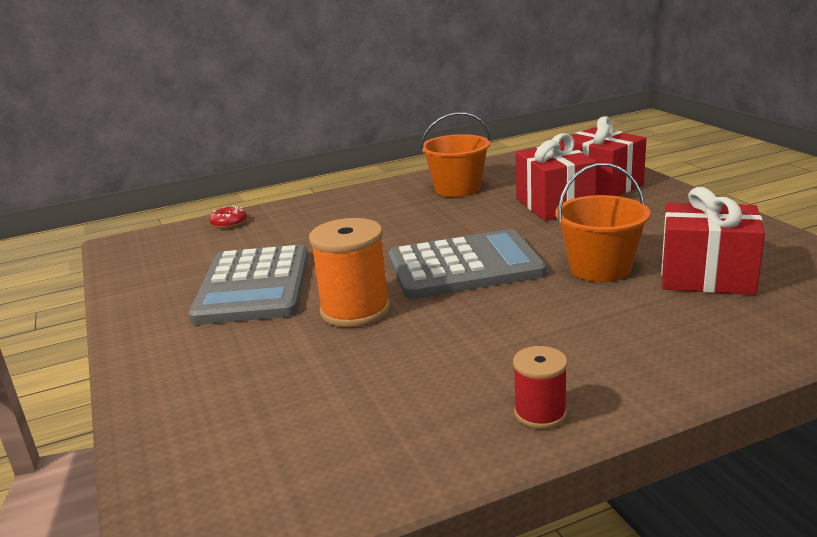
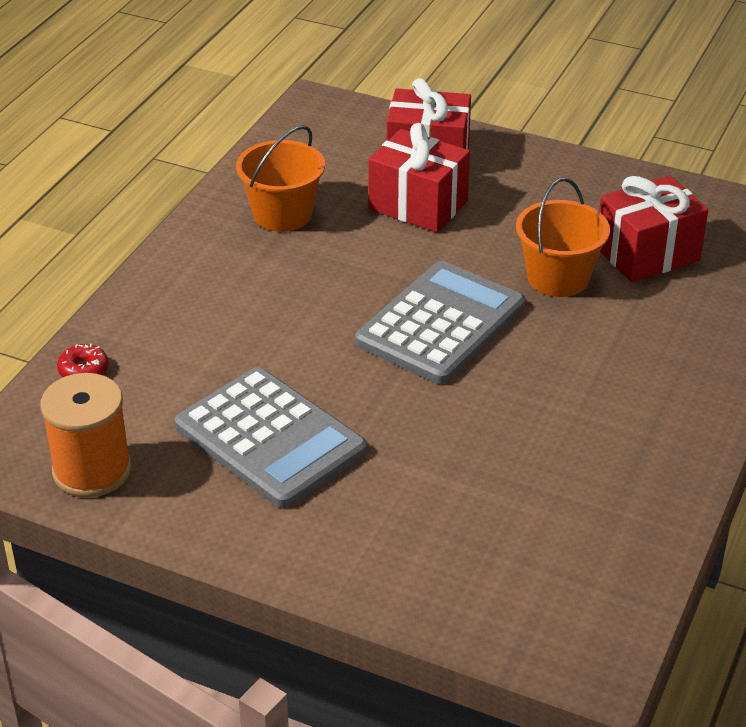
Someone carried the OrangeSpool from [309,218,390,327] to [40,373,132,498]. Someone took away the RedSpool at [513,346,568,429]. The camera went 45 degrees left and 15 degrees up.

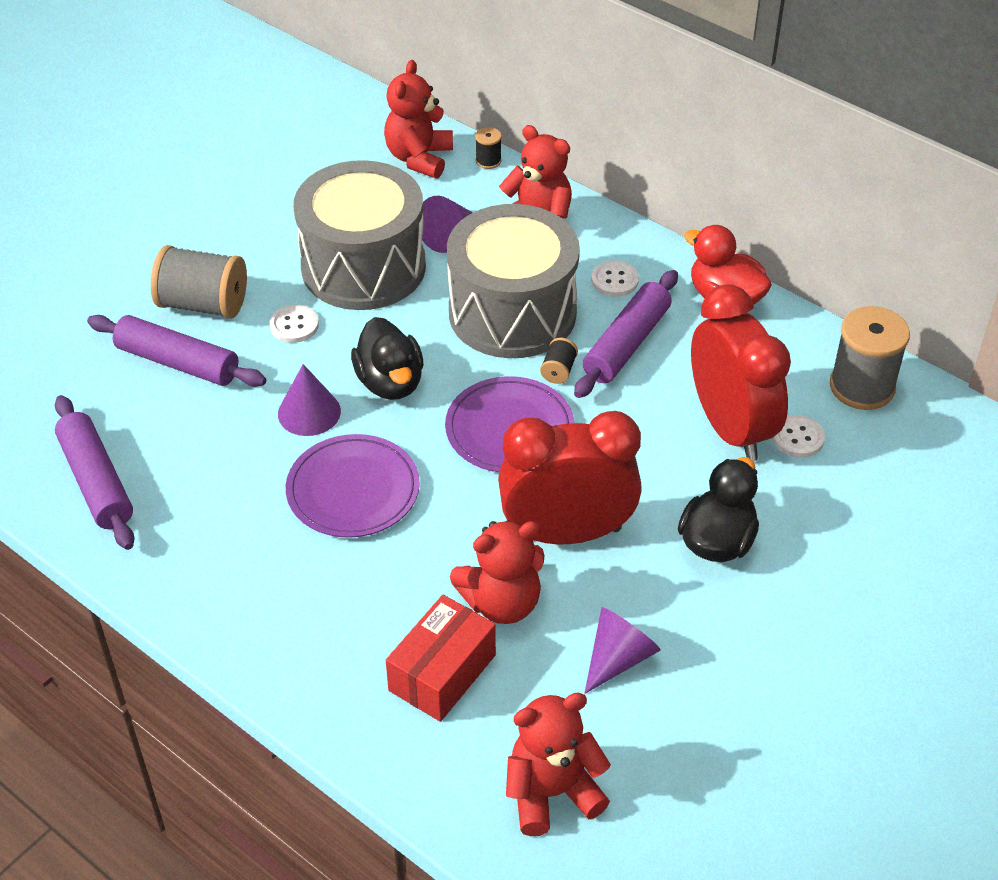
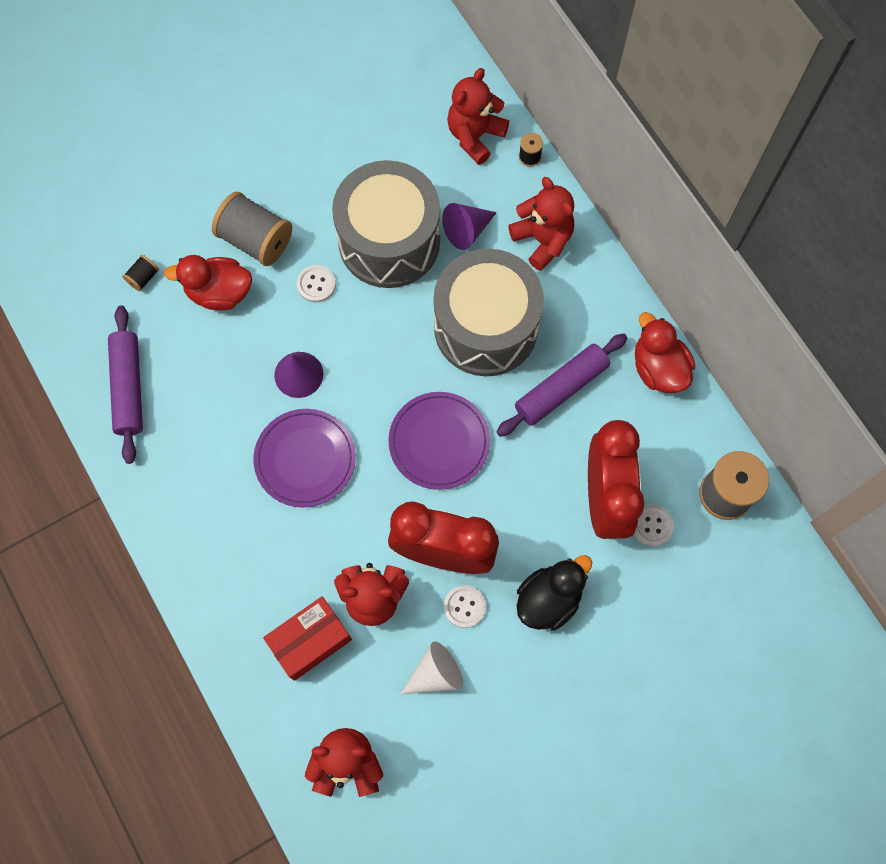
Someone carried the WhiteButton from [591,260,639,297] to [444,585,486,628]. Someone swapped the PurpleRollingPin at [87,315,266,387] for the RedDuck at [164,255,252,310]. Someone took away the BlackDuck at [351,317,424,400]. Someone carried the BlackSpool from [540,338,578,384] to [122,255,159,291]. Someone repainted the PurpleCone at [584,607,661,694], which became the WhiteCone at [401,641,463,694]. The camera went 20 degrees right and 25 degrees up.

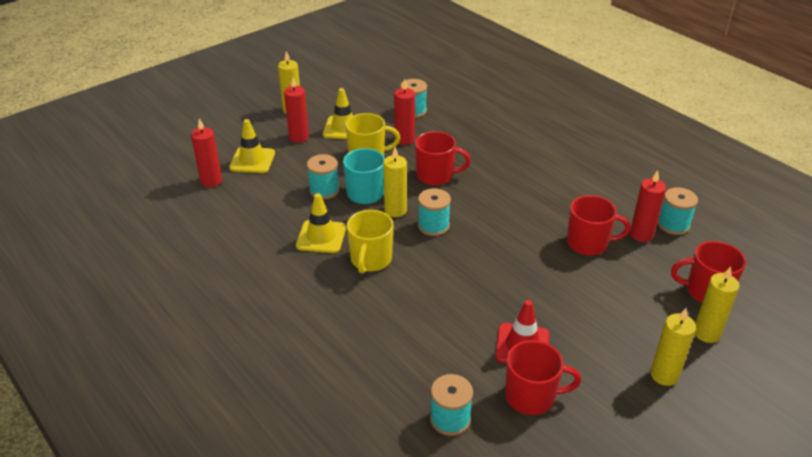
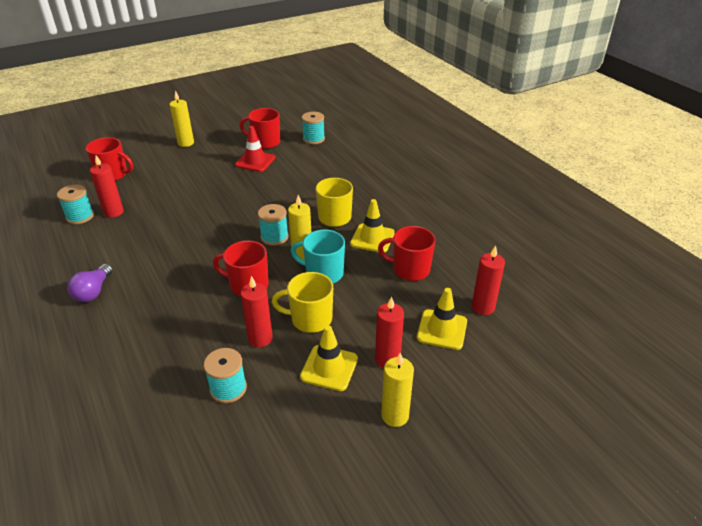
Someone took away the TurquoiseSpool at [307,154,340,199]. Someone carried the RedMug from [567,195,631,256] to [378,226,436,281]. Someone took away the YellowCandle at [694,266,739,343]. Someone put down the PurpleLightBulb at [67,264,113,302]. The camera went 170 degrees left and 0 degrees up.

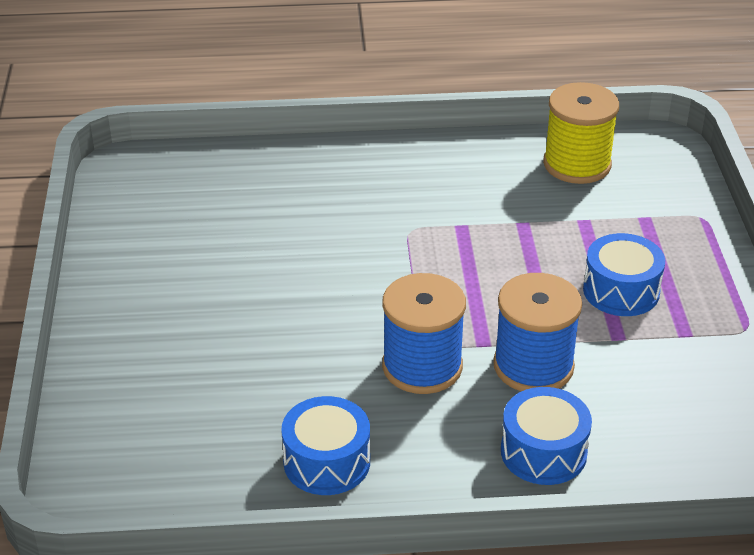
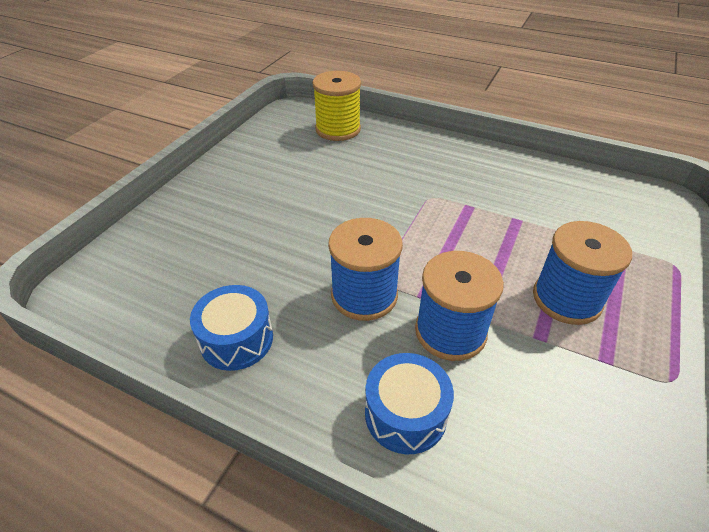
Someone carried the YellowSpool from [543,82,619,184] to [312,71,361,141]. Someone swapped the BlueDrum at [583,233,665,316] for the BlueSpool at [533,221,632,325]. The camera went 30 degrees right and 5 degrees up.

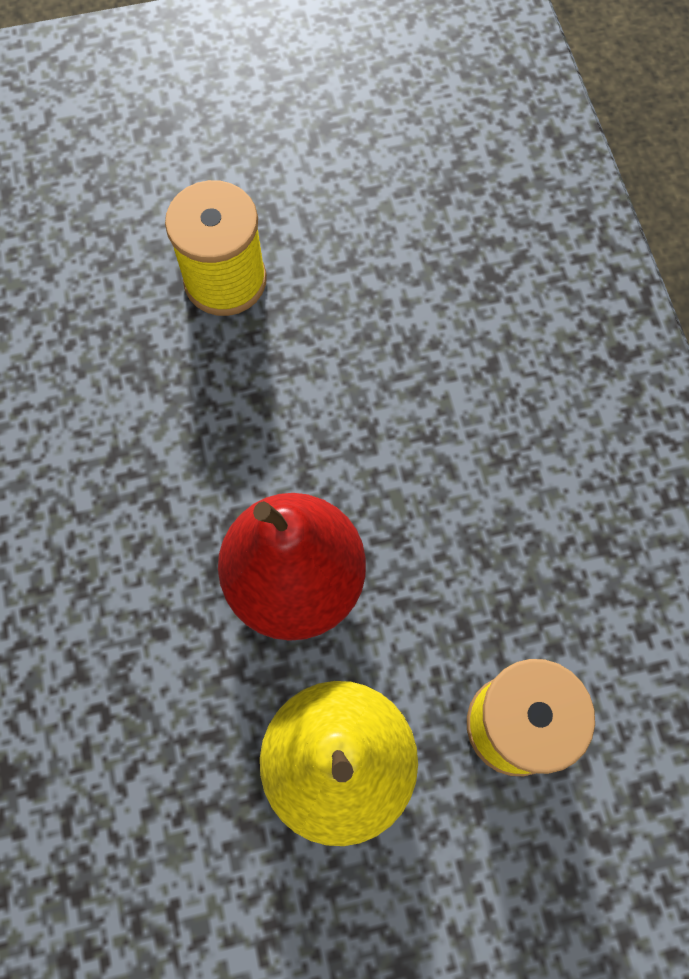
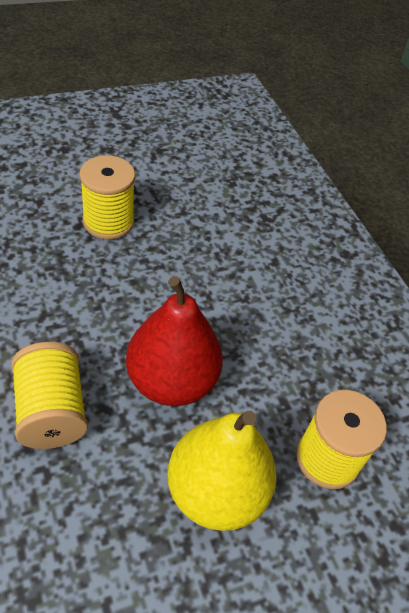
Someone put down the YellowSpool at [11,342,88,449]. The camera went 15 degrees left and 20 degrees down.

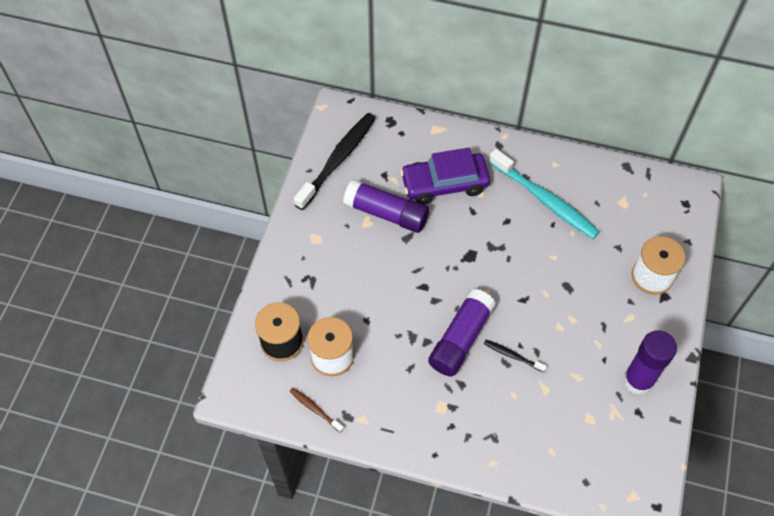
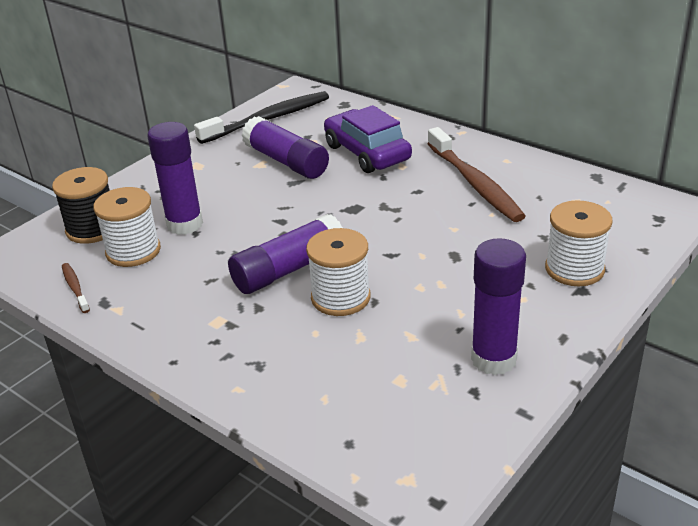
Someone rotated the PurpleCar at [400,148,490,204] by 45 degrees clockwise. Someone repainted the TurquoiseToothbrush at [489,149,600,239], which became the BrownToothbrush at [428,127,526,222]. Someone swapped the BlackToothbrush at [484,340,547,372] for the WhiteSpool at [306,228,371,316]. Someone put down the PurpleGlueStick at [147,122,203,235]. The camera went 25 degrees right and 25 degrees down.

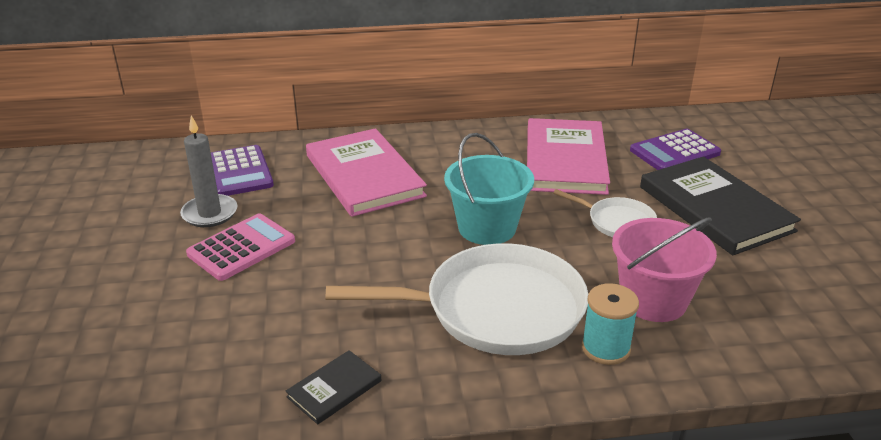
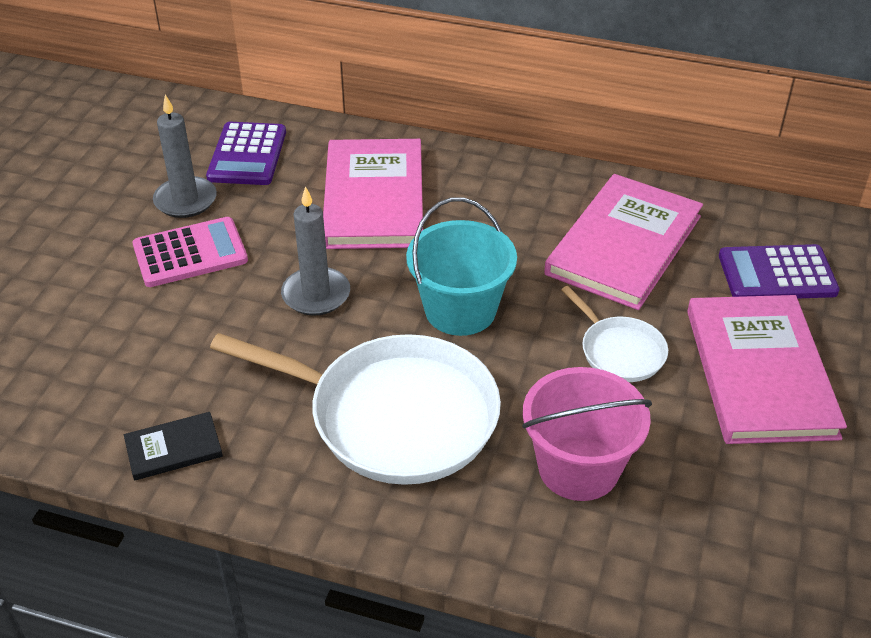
Someone repainted the BlackBook at [640,157,801,255], which became the PinkBook at [687,295,847,444]. Someone took away the TurquoiseSpool at [582,283,639,365]. Someone put down the GreyCandle at [281,186,350,315]. The camera went 25 degrees right and 10 degrees up.

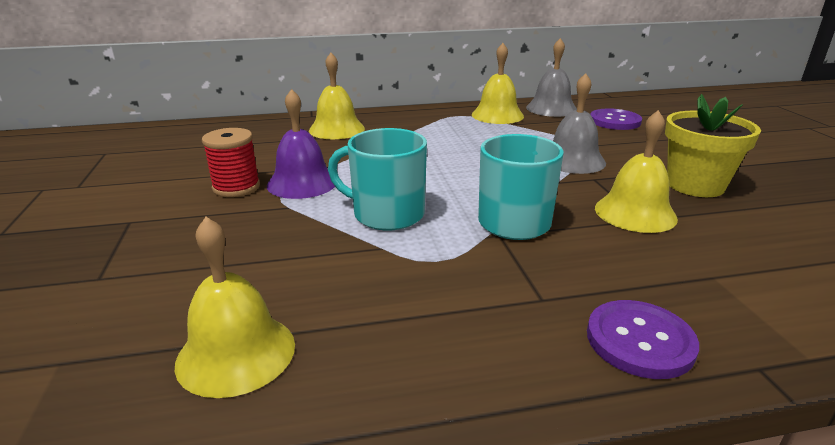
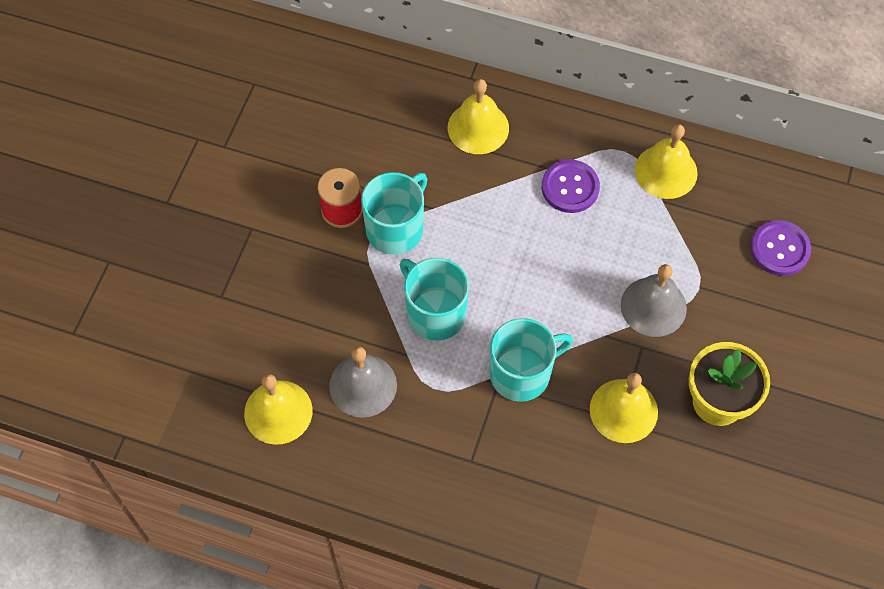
Someone carried the GreyBell from [526,38,577,117] to [329,346,397,418]. Someone swapped the PurpleBell at [267,89,335,199] for the TurquoiseMug at [361,172,427,255]. Someone carried the PurpleButton from [587,300,699,379] to [542,159,600,213]. The camera went 30 degrees right and 35 degrees up.

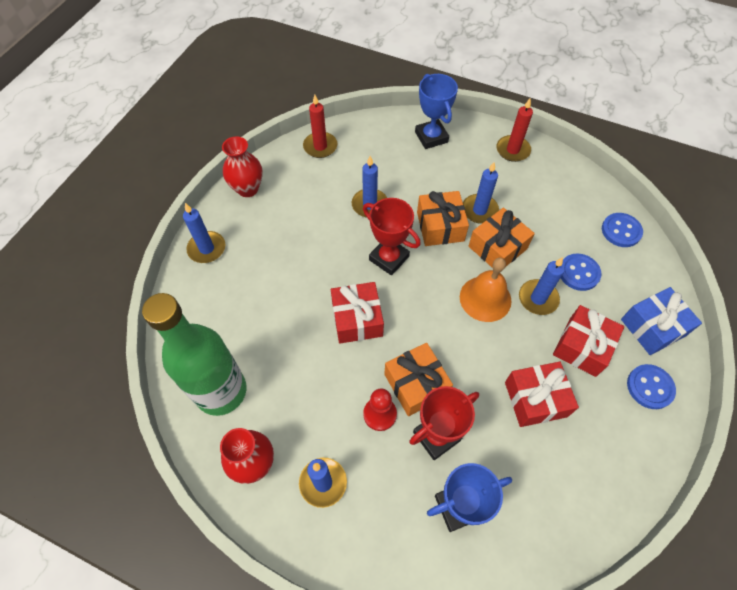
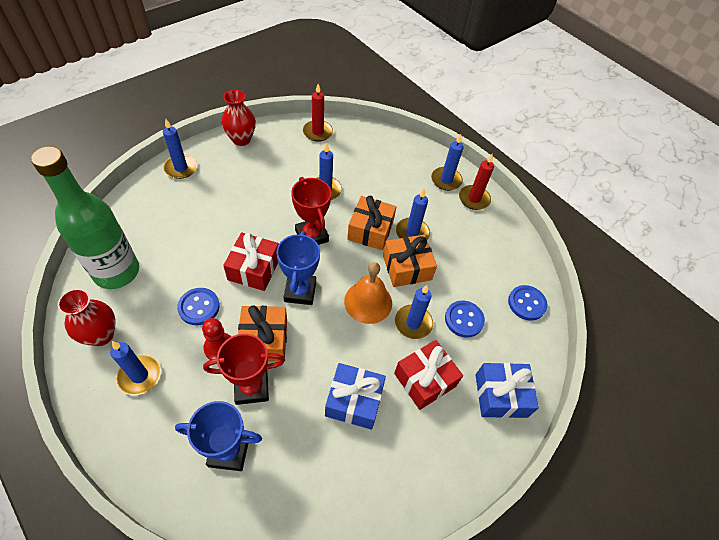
Someone carried the BlueTrophy from [415,74,458,149] to [276,231,320,305]. Someone repainted the RedGift at [505,362,579,427], which became the BlueGift at [325,363,386,430]. Someone carried the BlueButton from [627,364,676,409] to [177,288,220,325]. Someone put down the BlueCandle at [431,134,464,191]. The camera went 20 degrees right and 5 degrees down.

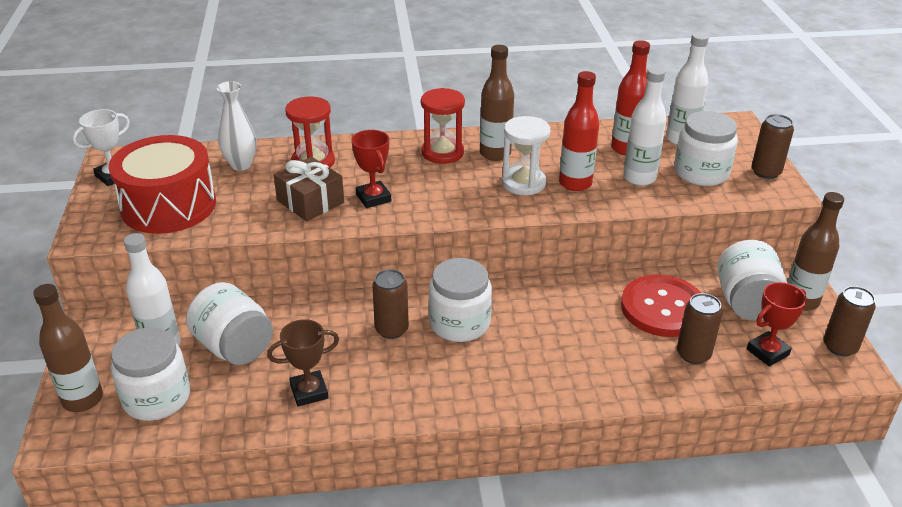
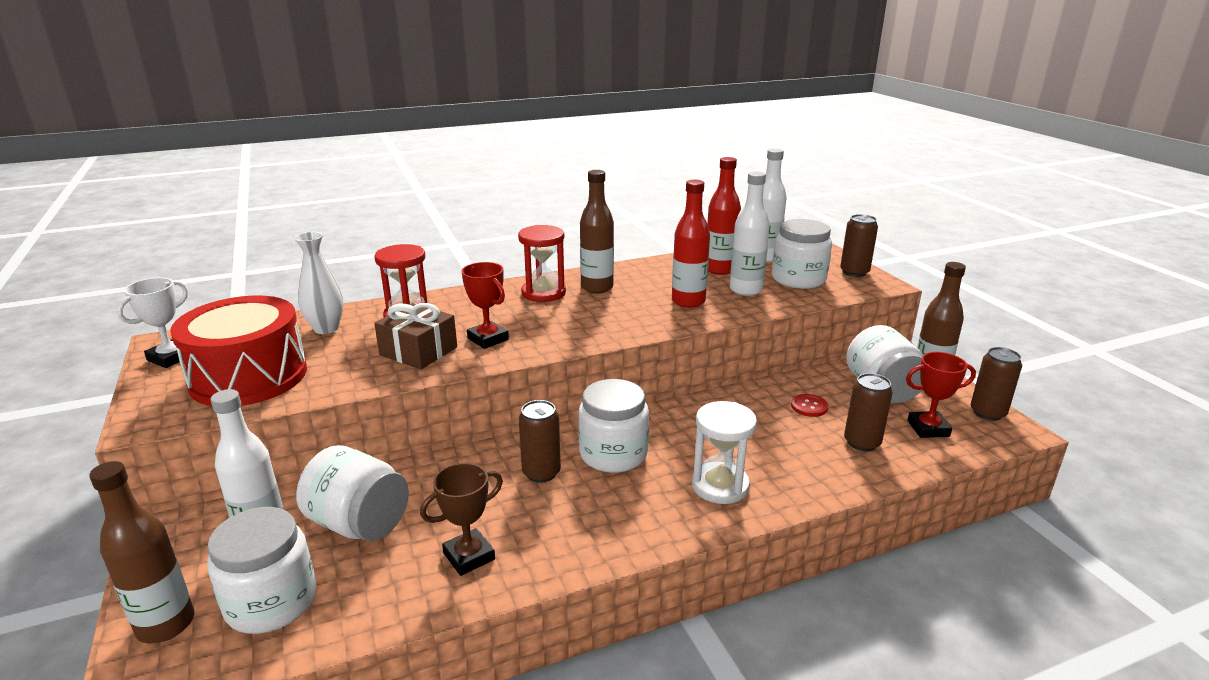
Someone carried the WhiteHourglass from [502,116,550,195] to [692,401,757,504]. Someone scaled the RedButton at [621,275,701,337] by 0.41. Someone rotated the RedTrophy at [747,282,807,367] by 45 degrees clockwise. The camera went 15 degrees left and 10 degrees down.

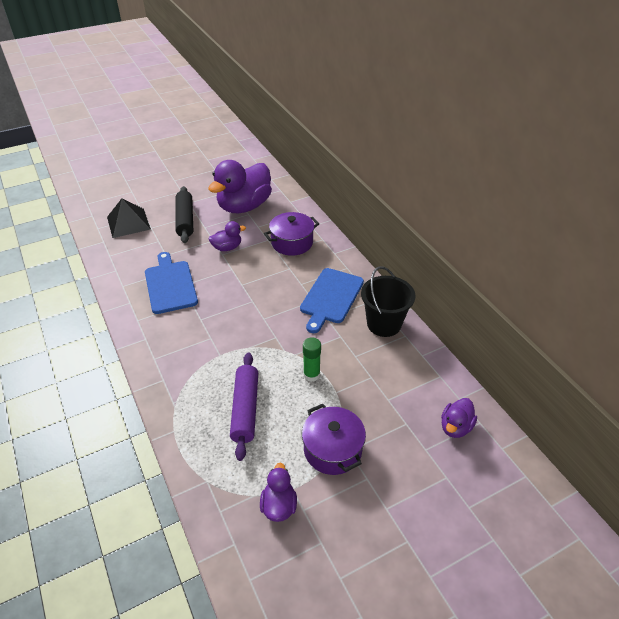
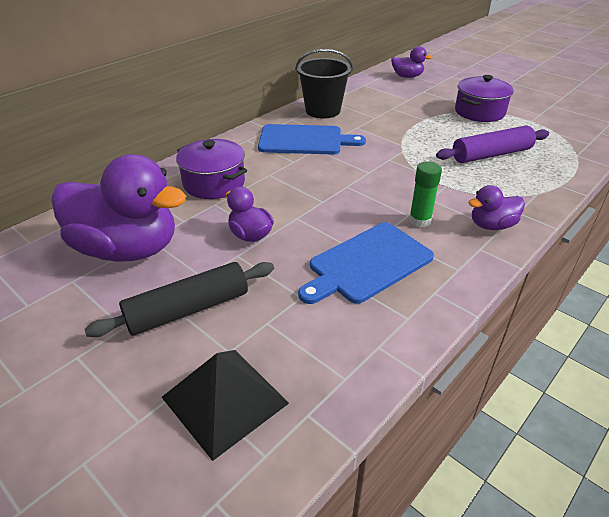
Someone carried the GreenGlueStick from [303,337,321,382] to [409,161,442,228]. Someone carried the PurpleDuck from [260,463,297,522] to [468,185,525,230]. The camera went 110 degrees left and 5 degrees down.

